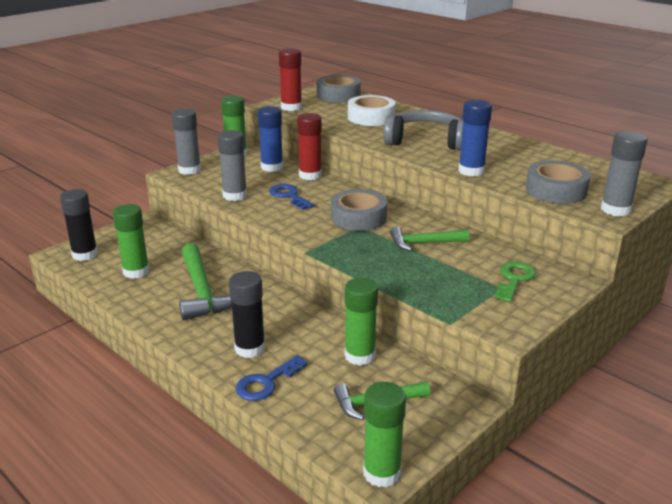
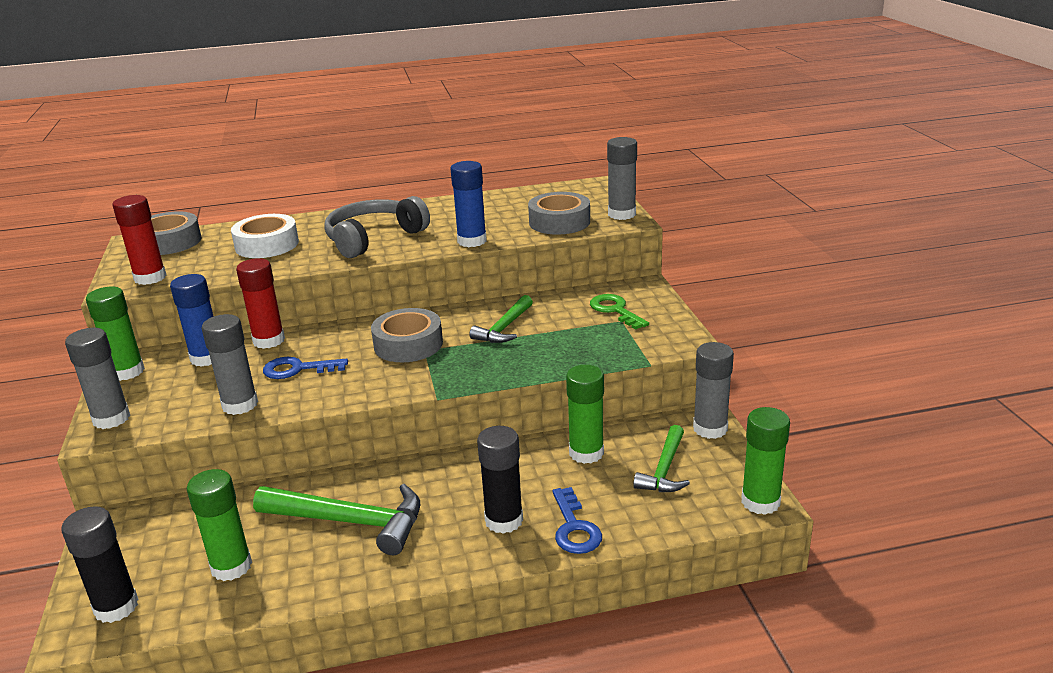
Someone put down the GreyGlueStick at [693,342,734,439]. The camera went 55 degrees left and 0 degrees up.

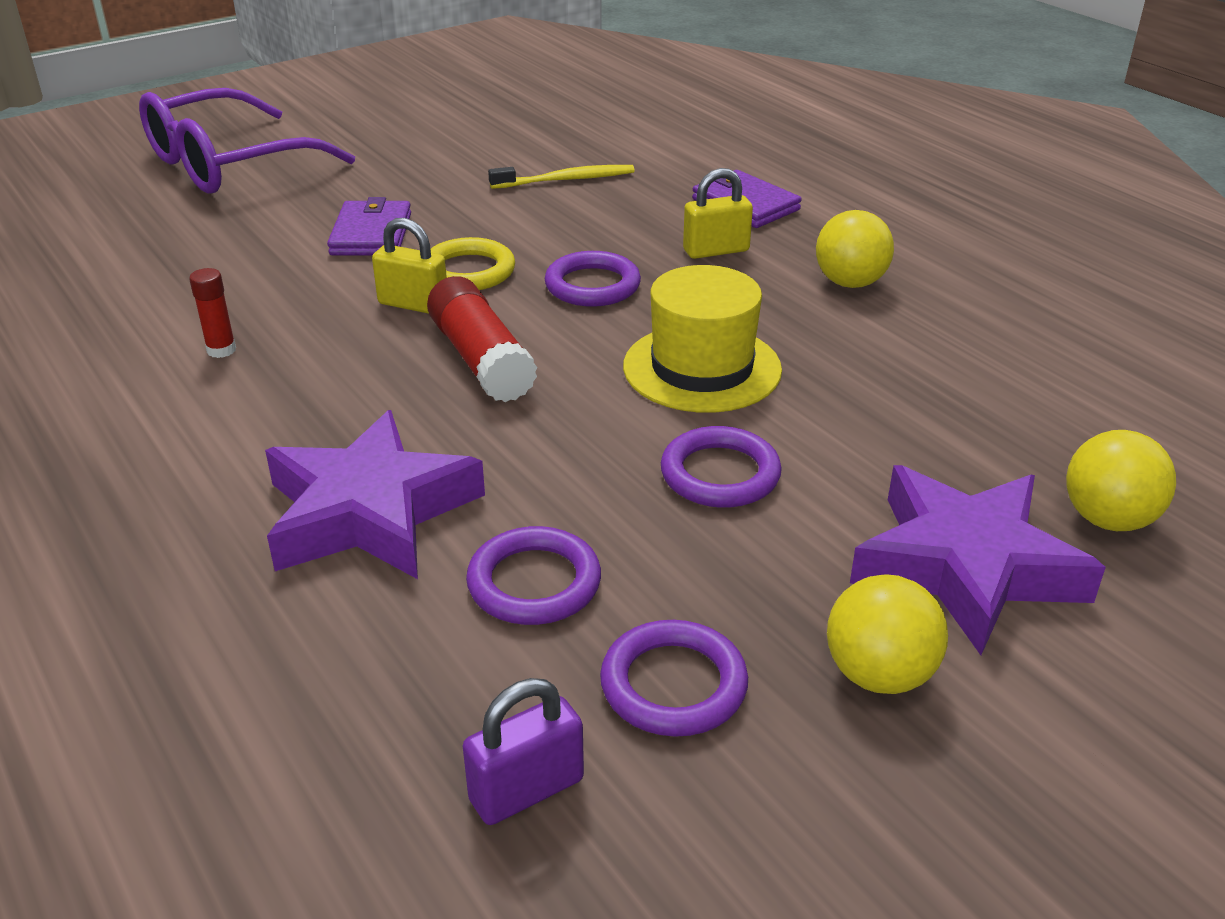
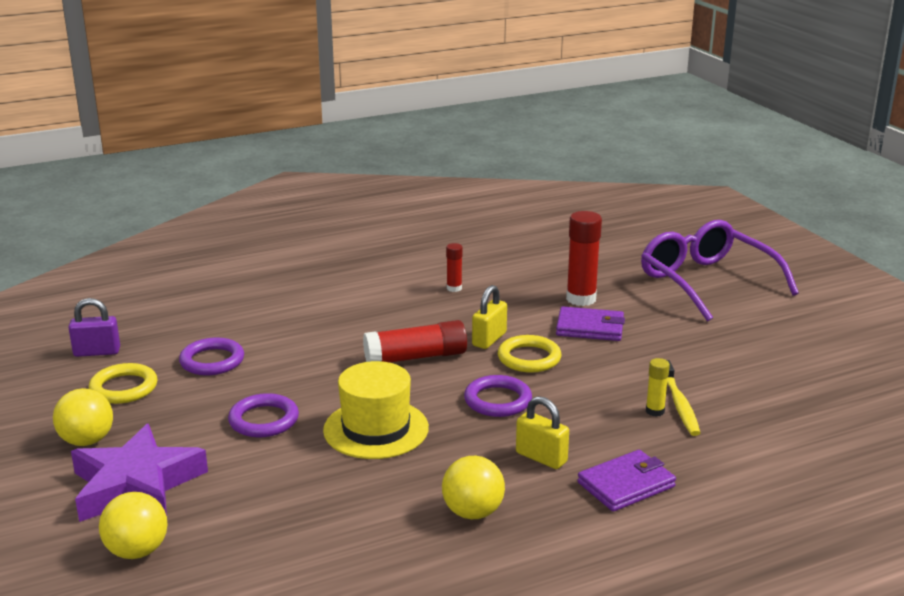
Someone rotated the YellowPadlock at [683,168,753,259] by 45 degrees counterclockwise. Someone took away the PurpleStar at [265,410,485,579]. Someone repainted the PurpleRing at [600,620,748,737], which became the YellowRing at [89,363,157,404]. Someone rotated the PurplePadlock at [463,678,584,825] by 75 degrees counterclockwise. Someone put down the RedGlueStick at [566,211,602,306]. Someone put down the YellowGlueStick at [646,358,670,417]. The camera went 100 degrees right and 10 degrees down.

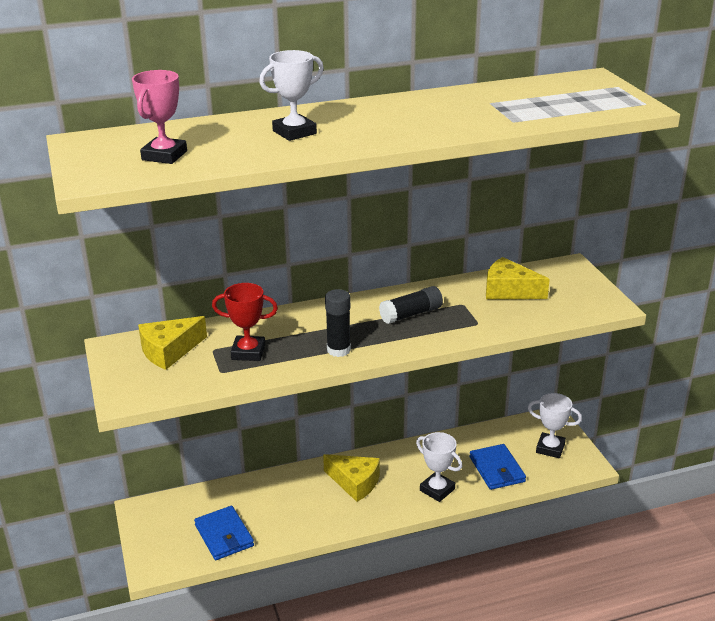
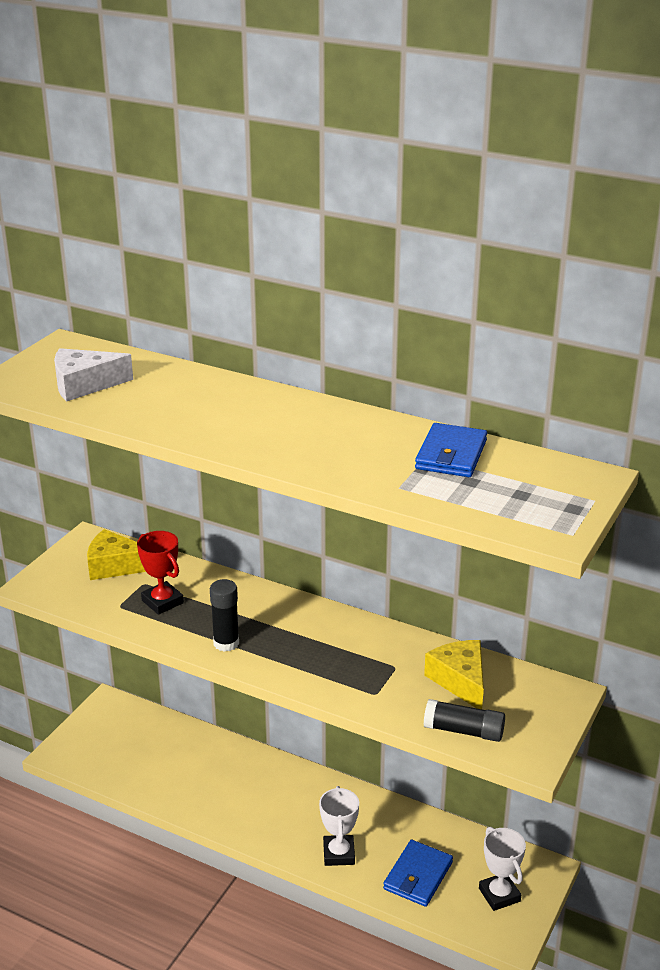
Someone took away the WhiteTrophy at [259,50,324,141]. Someone swapped the PinkTrophy at [132,70,187,164] for the WhiteCheese at [54,348,133,401]. Someone carried the BlackGlueStick from [379,286,443,324] to [424,699,505,742]. Someone took away the YellowCheese at [323,454,380,502]. Someone carried the BlueWallet from [194,506,254,560] to [415,423,487,477]. The camera went 45 degrees right and 0 degrees up.

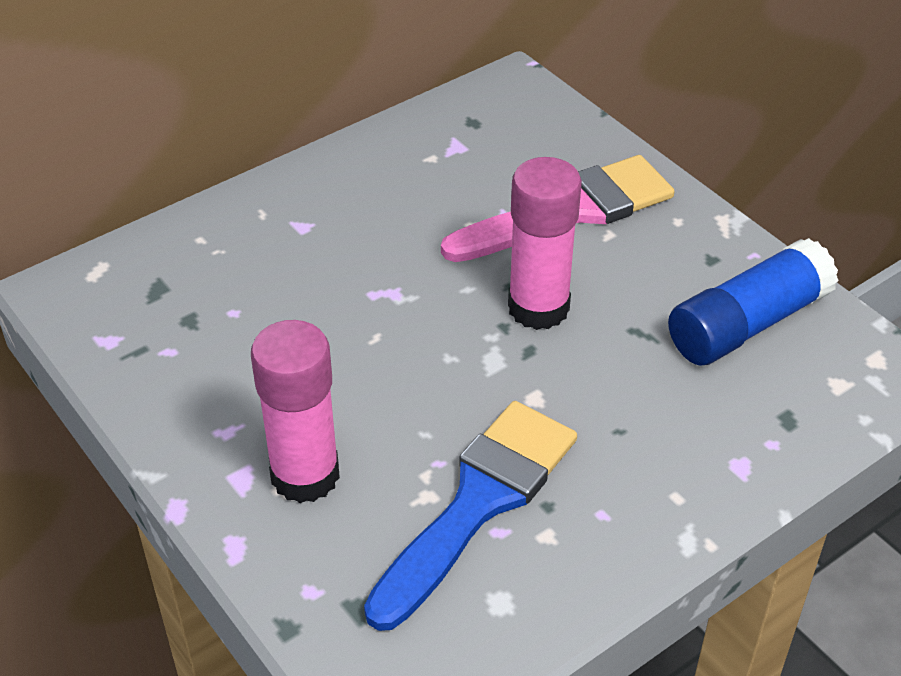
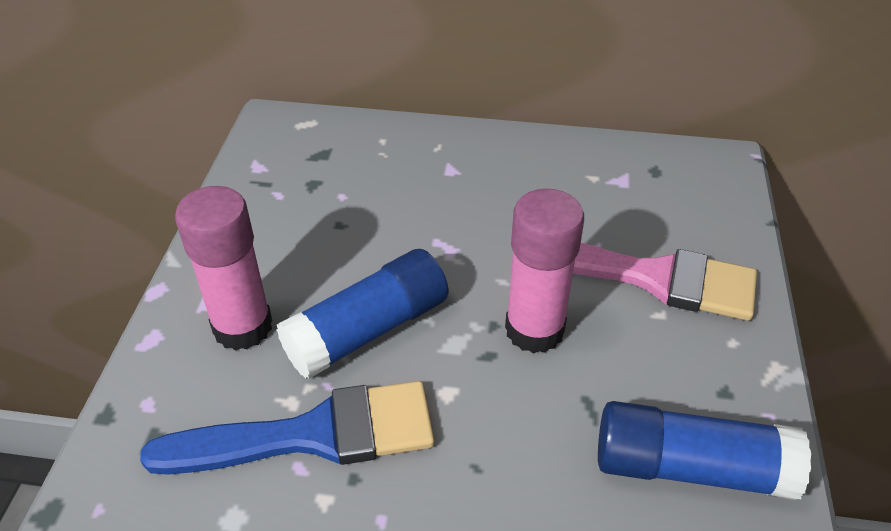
Someone put down the BlueGlueStick at [276,249,448,379]. The camera went 45 degrees right and 0 degrees up.

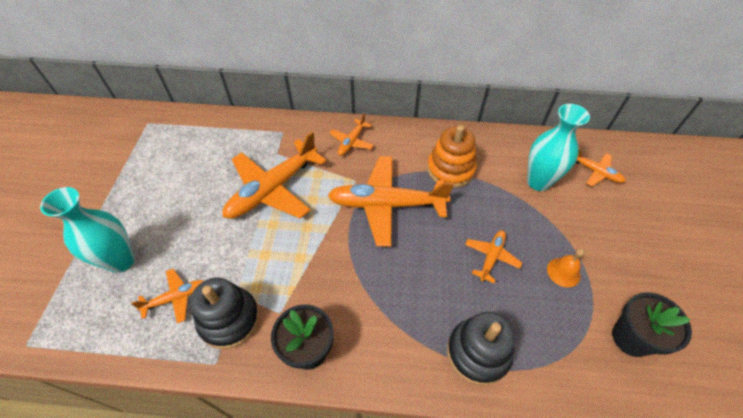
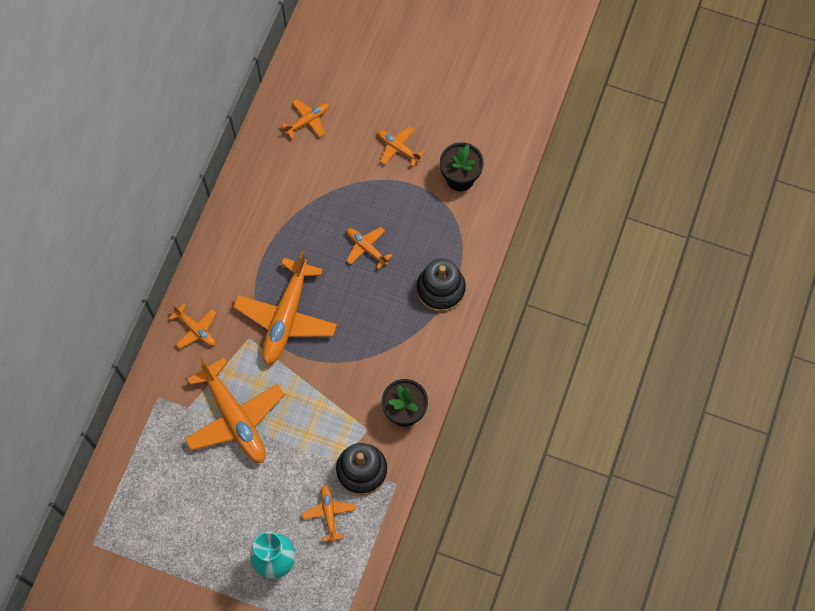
Someone took away the TurquoiseVase at [527,104,590,191]. Someone took away the OrangeStackingToy at [427,125,477,188]. Someone took away the OrangeBell at [547,248,585,287]. Someone put down the OrangePlane at [377,127,425,167]. The camera went 75 degrees left and 15 degrees up.

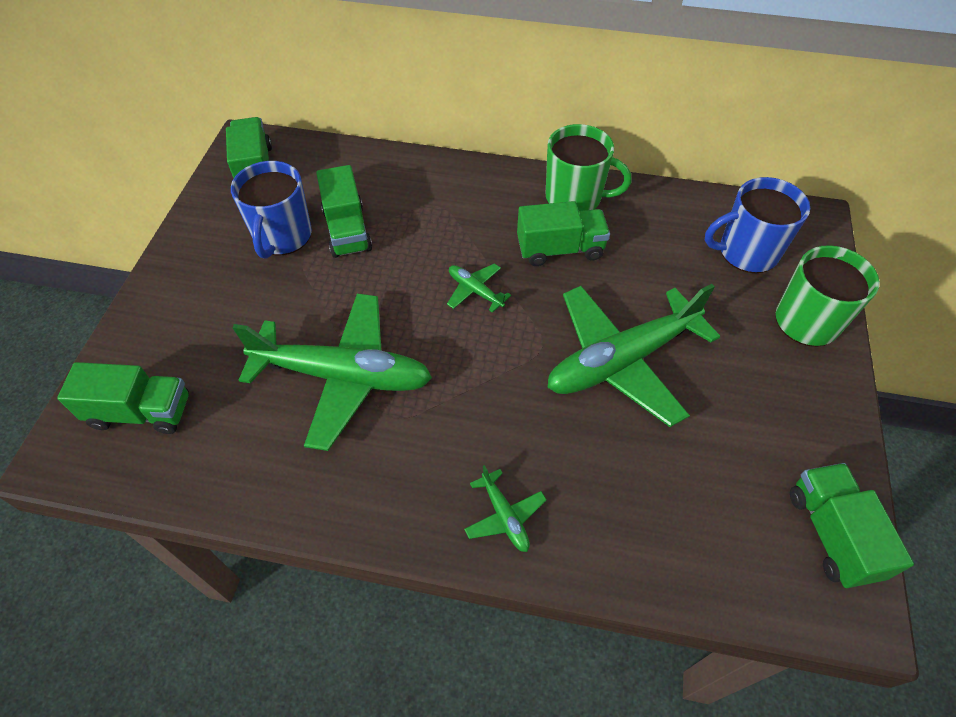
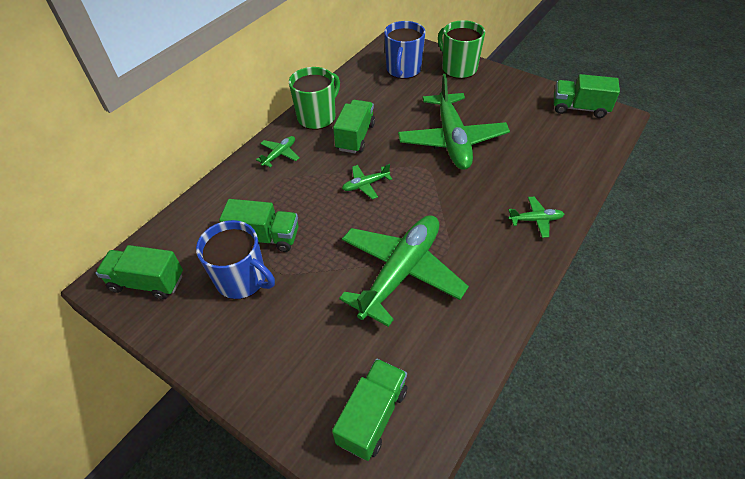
Someone put down the GreenPlane at [256,136,300,167]. The camera went 65 degrees left and 5 degrees down.

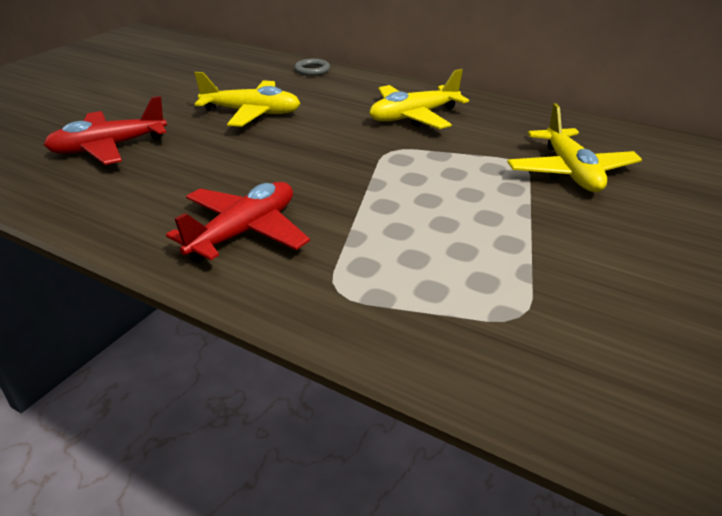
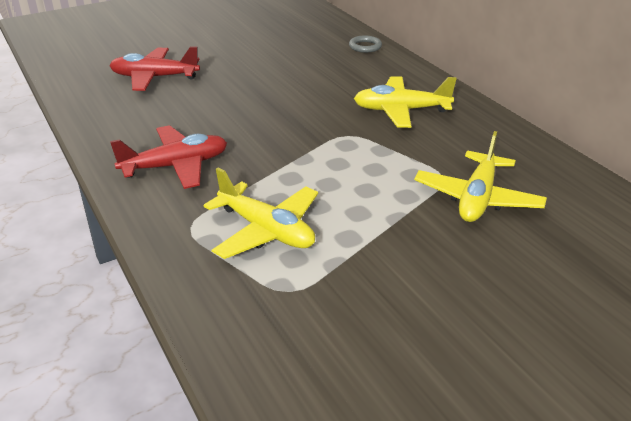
Someone carried the YellowPlane from [195,72,301,127] to [204,168,318,259]. The camera went 30 degrees right and 0 degrees up.

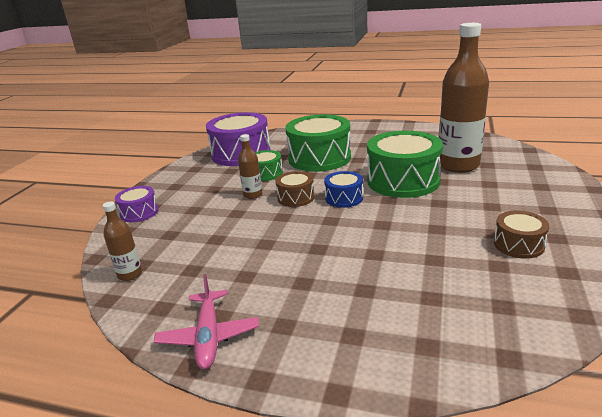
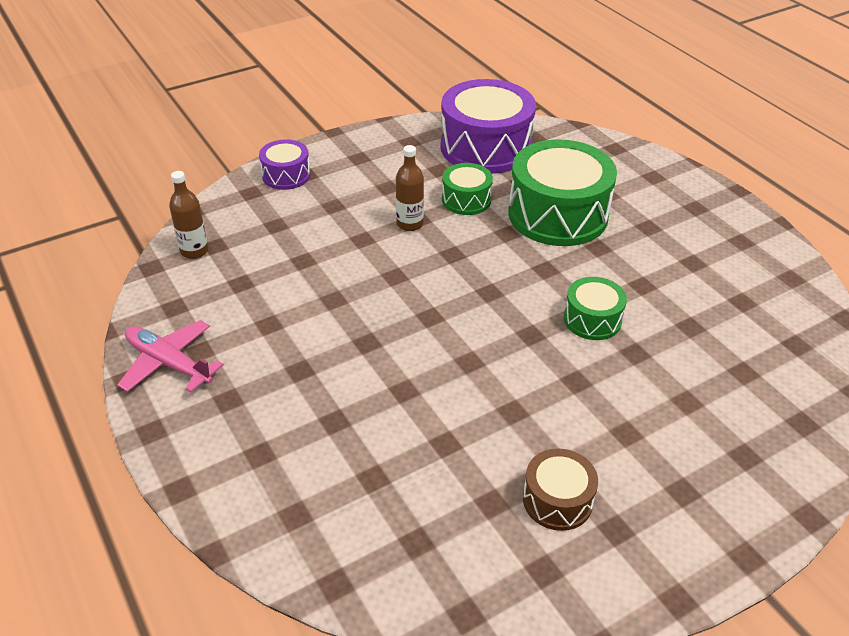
Someone took away the BrownBottle at [439,23,489,173]. Someone scaled the GreenDrum at [367,131,443,198] by 0.51. Someone took away the BrownDrum at [276,171,315,207]. Someone took away the BlueDrum at [324,171,363,208]. Someone rotated the PinkPlane at [154,274,259,369] by 90 degrees clockwise. The camera went 40 degrees right and 15 degrees up.

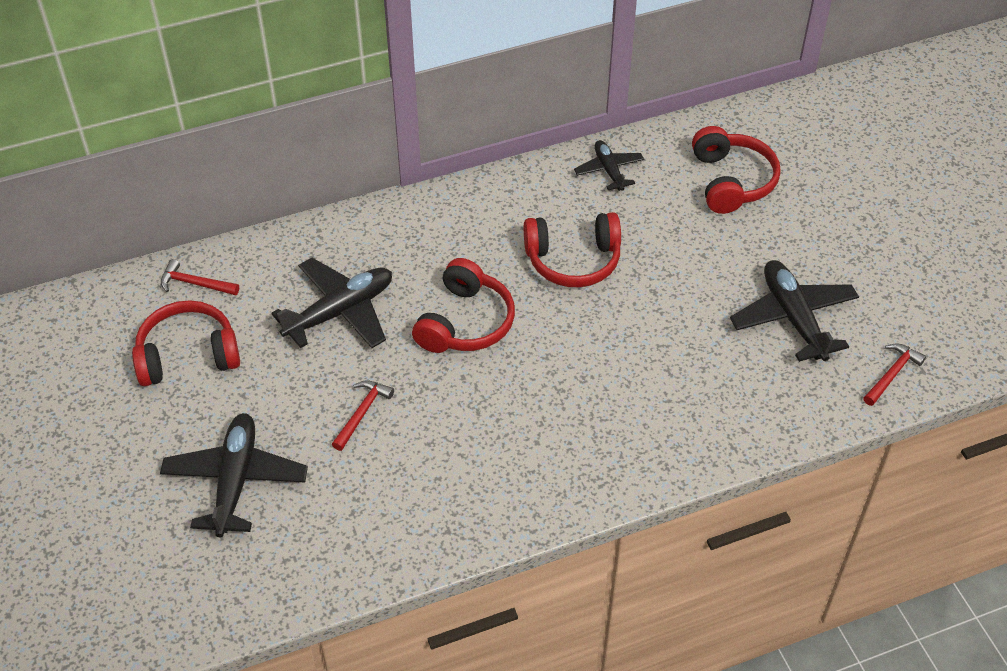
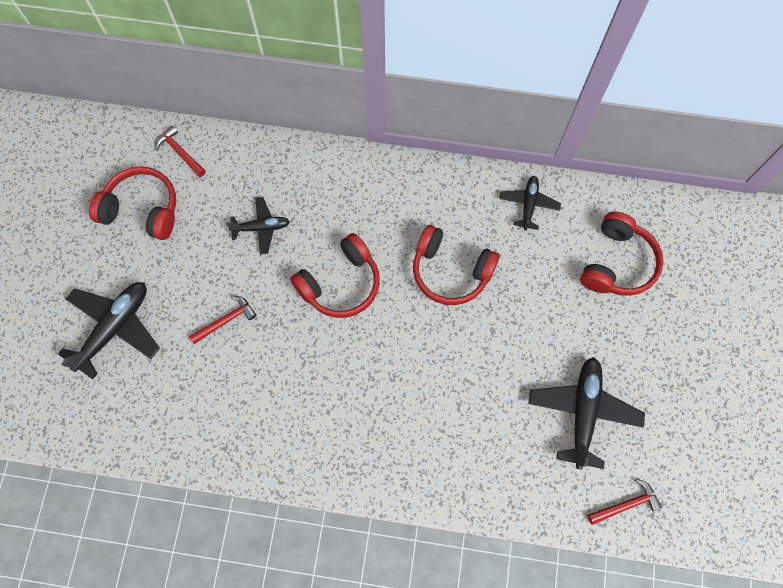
Someone scaled the BlackPlane at [271,258,392,348] by 0.58. The camera went 30 degrees right and 20 degrees up.

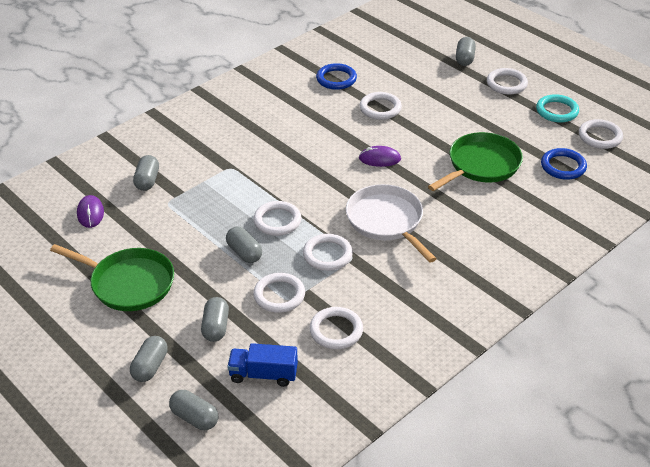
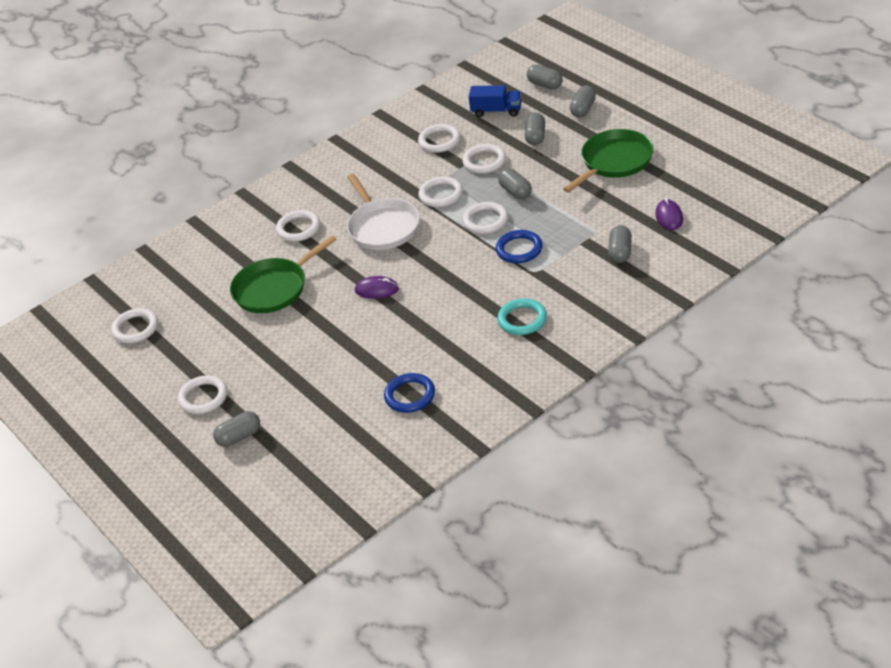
Someone rotated the GreyCapsule at [456,37,476,66] by 45 degrees clockwise. Someone carried the WhiteRing from [360,92,402,120] to [276,210,320,242]. Someone carried the TurquoiseRing from [536,94,579,123] to [497,299,547,335]. Someone carried the BlueRing from [541,148,587,180] to [496,230,543,263]. Someone rotated the GreenPan at [50,244,174,311] by 105 degrees clockwise. The camera went 170 degrees left and 0 degrees up.

